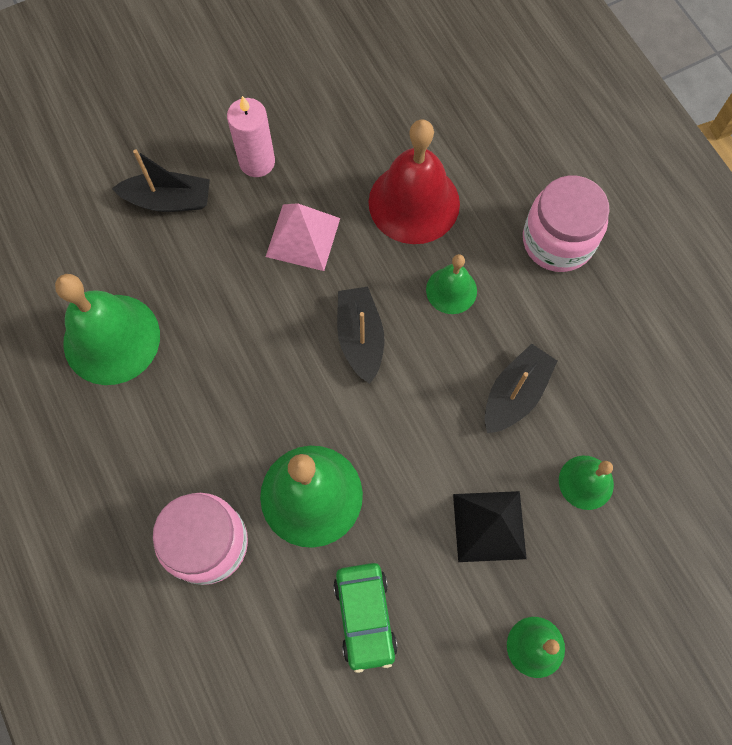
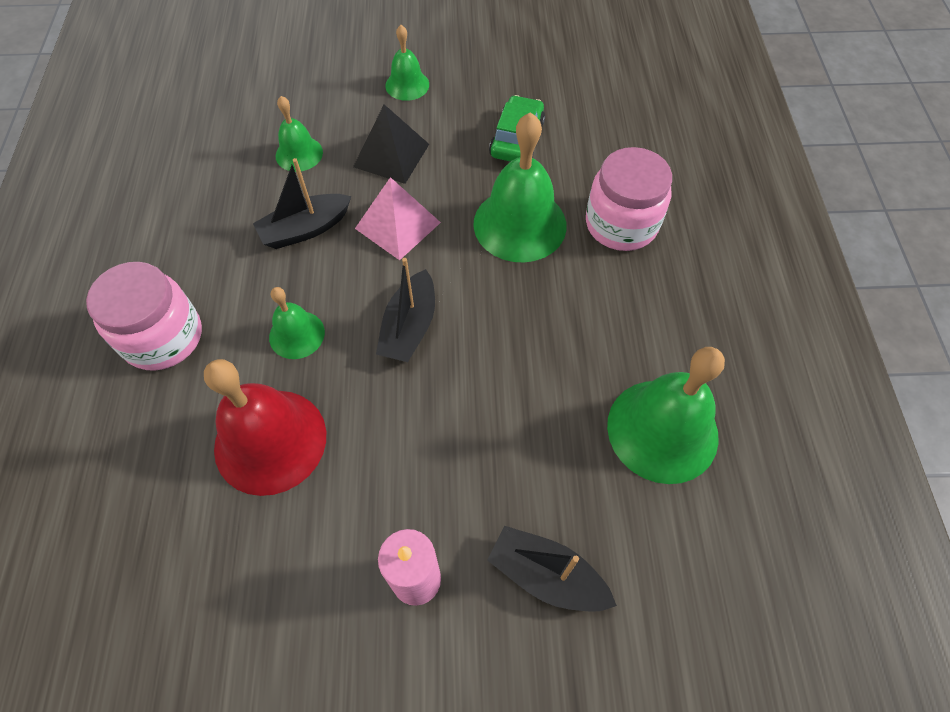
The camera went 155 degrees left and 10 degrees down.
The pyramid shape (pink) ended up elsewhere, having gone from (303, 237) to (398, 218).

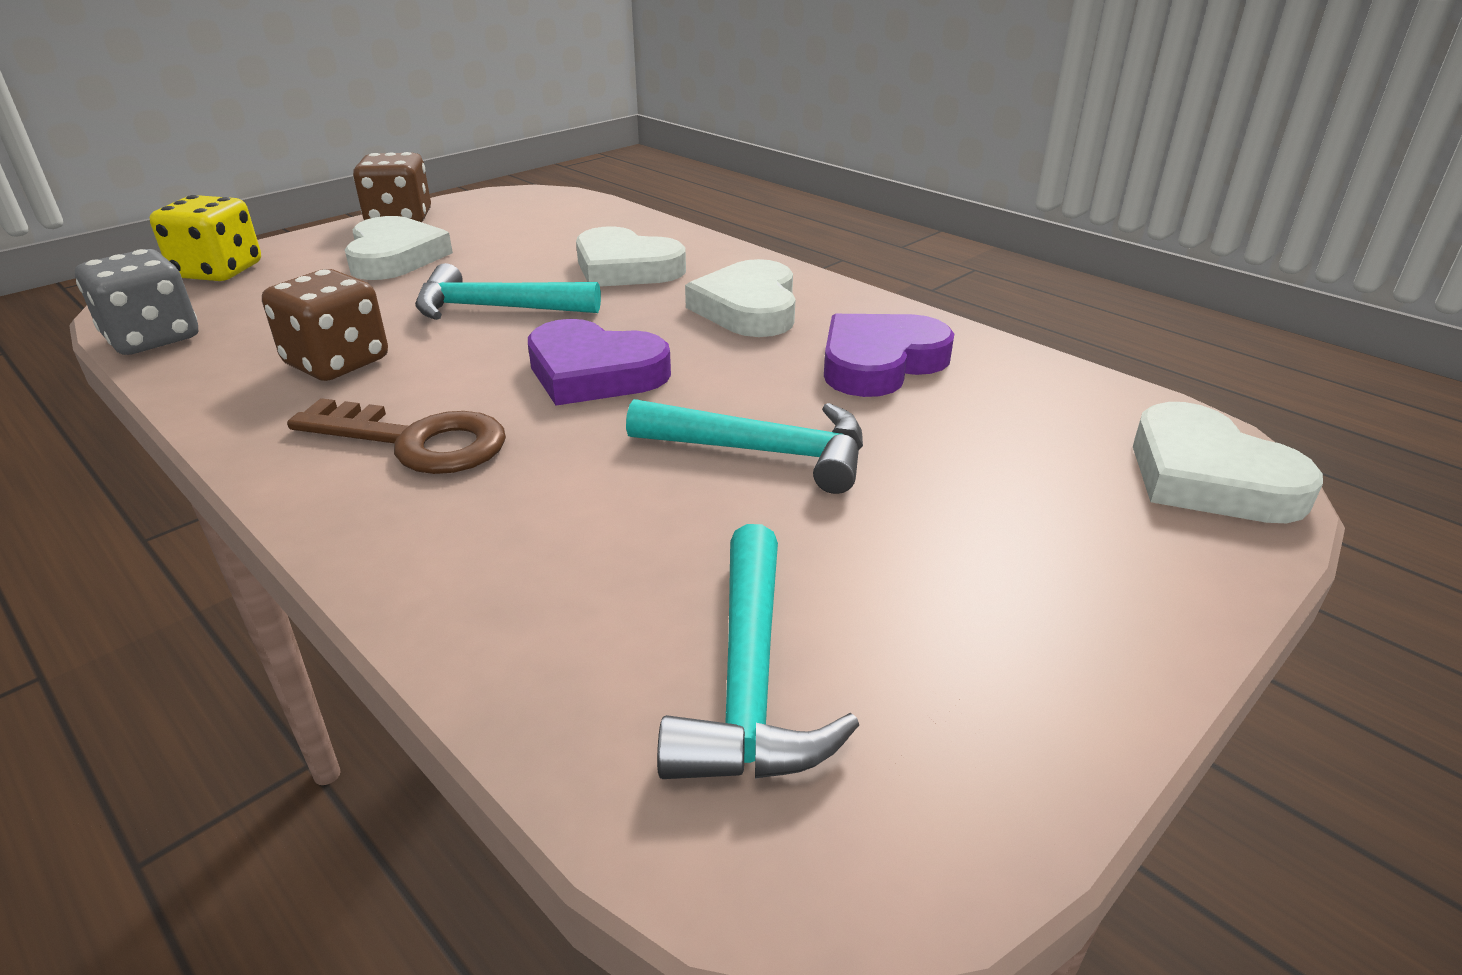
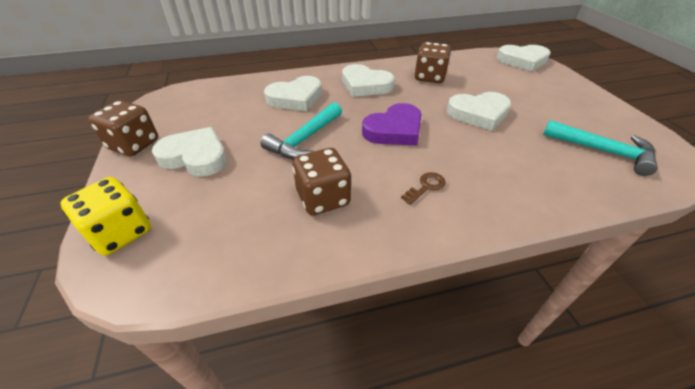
The camera went 60 degrees left and 10 degrees up.
The size of the key (dark brown) at (396, 436) changed by a factor of 0.51.
Where the heart (violet) stood at (889, 355), the game die (dark brown) came to stand at (432, 62).
Where the carpenter's hammer (teal) stood at (744, 446), the heart (pure white) came to stand at (478, 111).
The second view lost the game die (grey) at (136, 302).

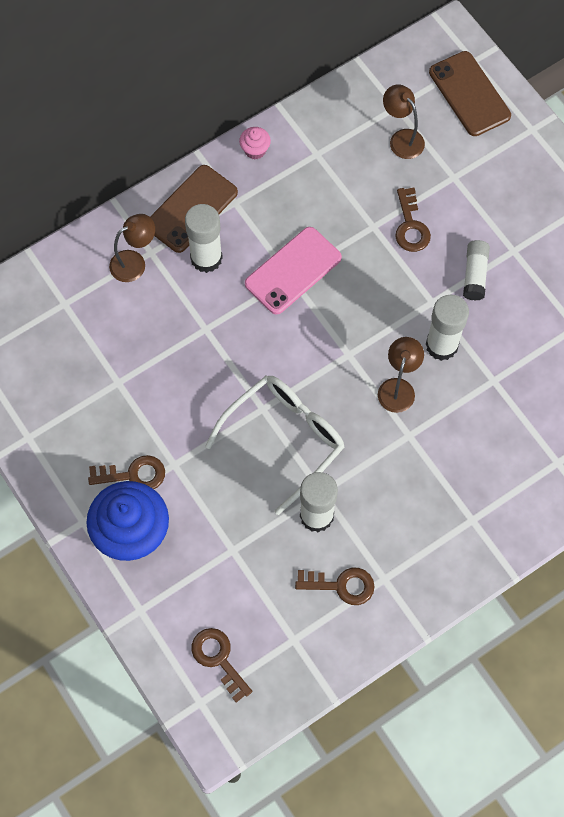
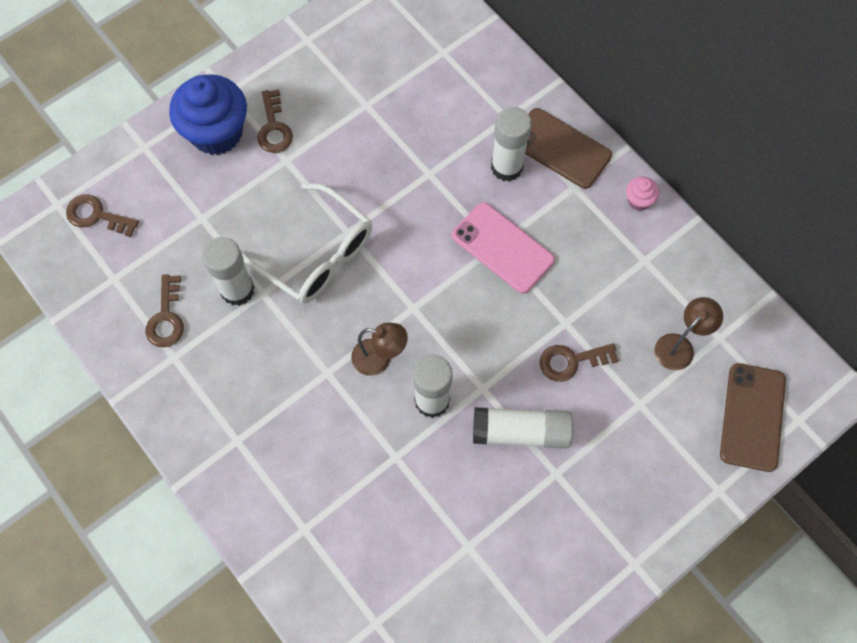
The camera went 85 degrees right and 0 degrees up.
The key (dark brown) at (221, 665) ended up facing another way, 120 degrees counterclockwise from before.
The size of the glue stick (pure white) at (476, 270) changed by a factor of 1.50.
The mobile phone (dark brown) at (470, 93) ended up facing another way, 45 degrees counterclockwise from before.
The second view lost the lamp (dark brown) at (132, 248).

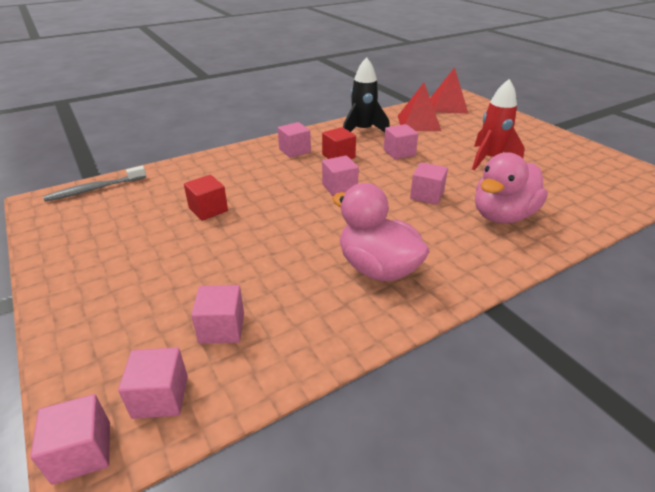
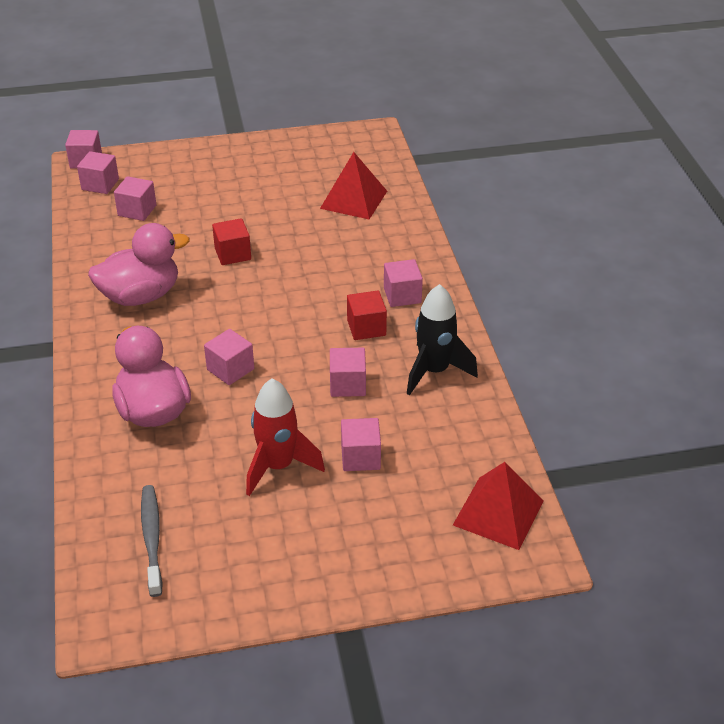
The camera went 110 degrees right and 5 degrees up.
The dental brush (grey) ended up elsewhere, having gone from (94, 184) to (151, 541).
The solid cube (scarlet) ended up elsewhere, having gone from (206, 198) to (231, 241).
The pyramid shape (scarlet) ended up elsewhere, having gone from (419, 107) to (353, 185).
The solid cube (pink) ended up elsewhere, having gone from (340, 175) to (361, 444).

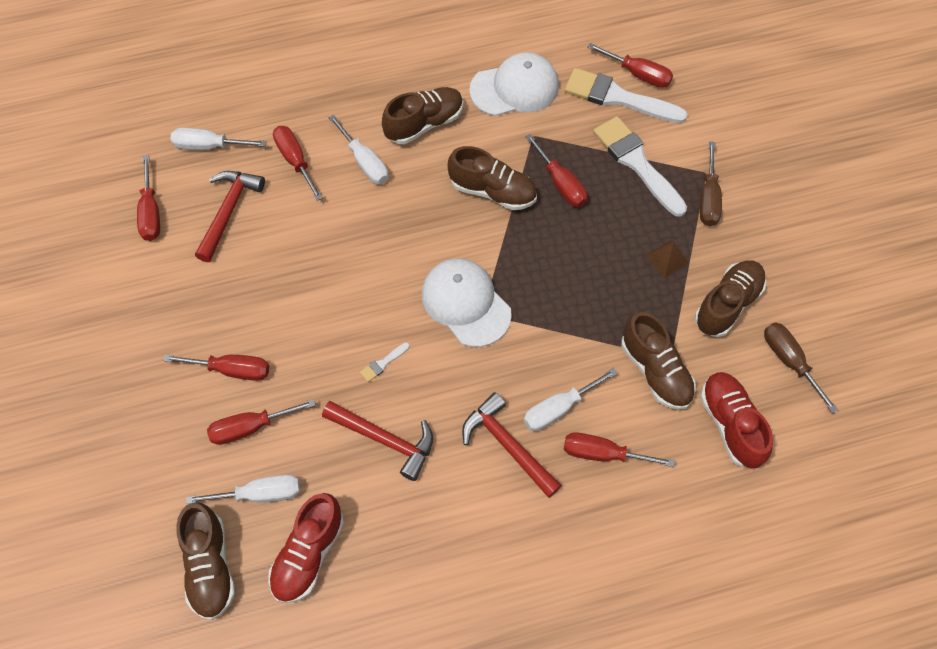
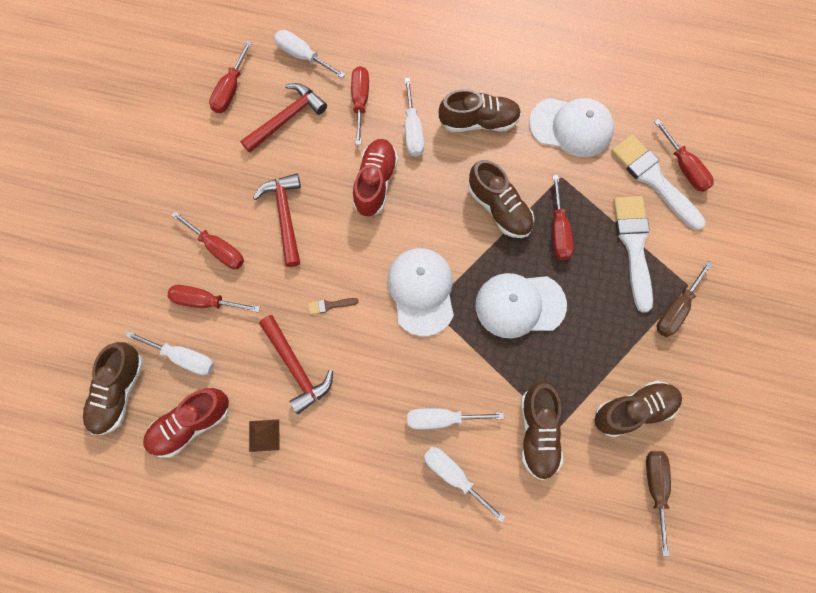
The camera went 30 degrees right and 10 degrees up.
The pyramid shape (dark brown) ended up elsewhere, having gone from (667, 259) to (264, 435).
The carpenter's hammer (scarlet) ended up elsewhere, having gone from (512, 445) to (277, 220).
What was the paintbrush (pure white) at (385, 362) turned into the paintbrush (dark brown) at (333, 306).
The shoe (scarlet) ended up elsewhere, having gone from (736, 420) to (375, 178).
What was the flat screwdriver (scarlet) at (619, 449) turned into the flat screwdriver (pure white) at (465, 485).
The second view gained the peaked cap (pure white) at (521, 306).

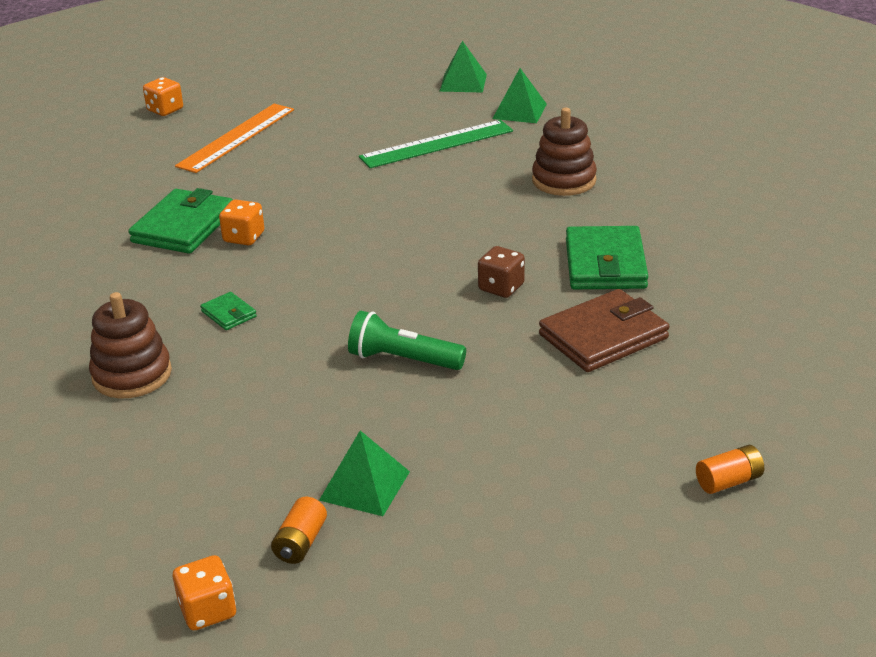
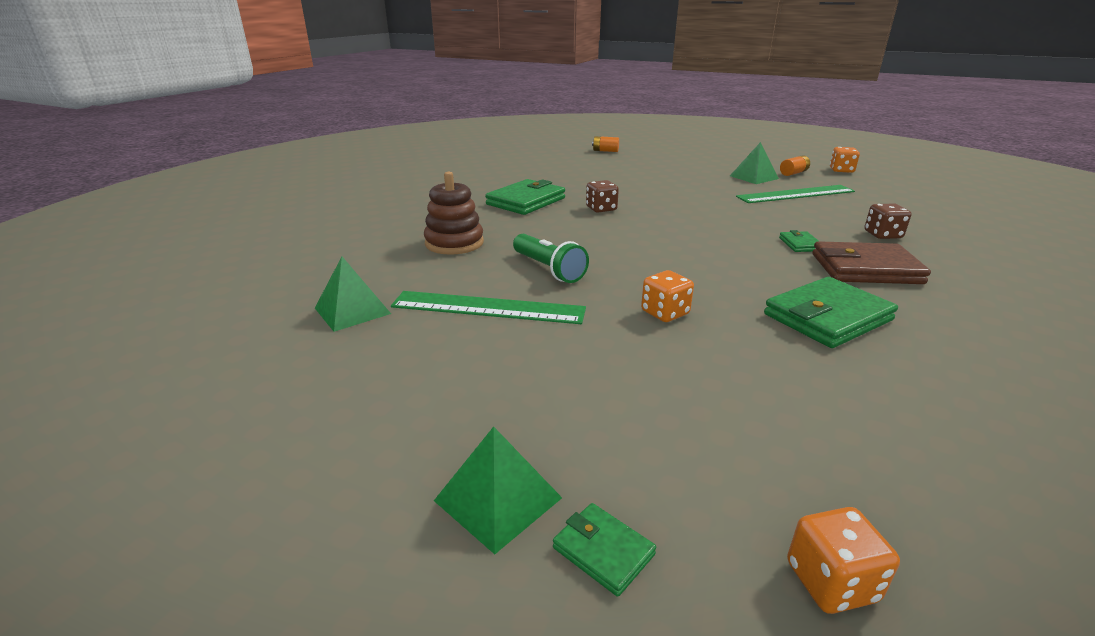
The camera went 145 degrees left and 5 degrees down.
The pyramid shape (green) ended up elsewhere, having gone from (463, 67) to (498, 490).
The flashlight (green) ended up elsewhere, having gone from (407, 340) to (551, 258).
The second view gained the card wallet (green) at (604, 550).
The game die (orange-coloured) ended up elsewhere, having gone from (241, 222) to (667, 296).
The second view gained the straightedge (green) at (795, 194).
The card wallet (dark brown) ended up elsewhere, having gone from (604, 330) to (871, 262).
Where the stacking rings (dark brown) stood at (130, 345), the game die (dark brown) came to stand at (887, 221).
The second view lost the straightedge (orange-coloured) at (234, 138).

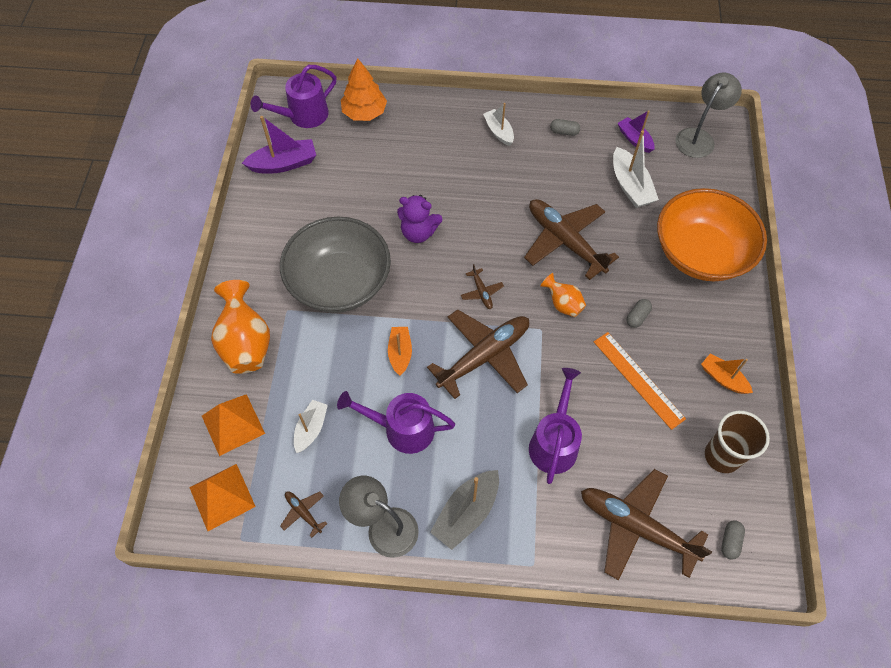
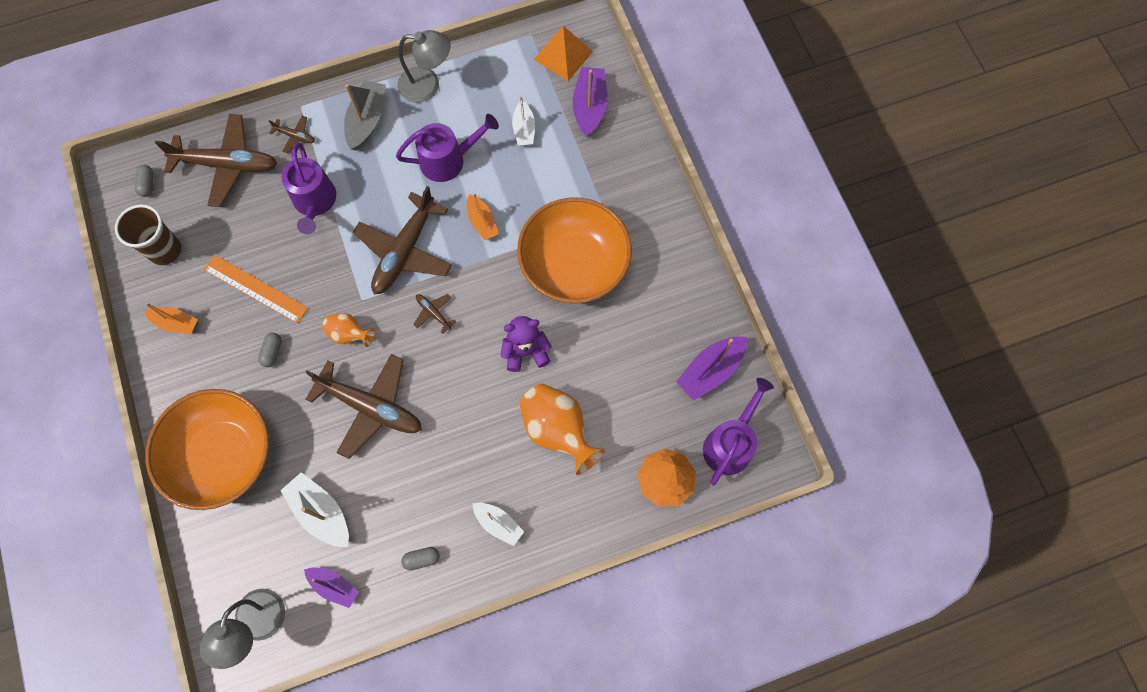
The camera went 155 degrees right and 10 degrees up.
The toy plane (dark brown) ended up elsewhere, having gone from (304, 514) to (292, 134).
What was the bowl (grey) at (335, 265) turned into the bowl (orange-coloured) at (574, 250).
The flower vase (orange-coloured) ended up elsewhere, having gone from (240, 327) to (562, 429).
Where the pyramid shape (orange-coloured) stood at (233, 425), the boat (violet) came to stand at (590, 102).

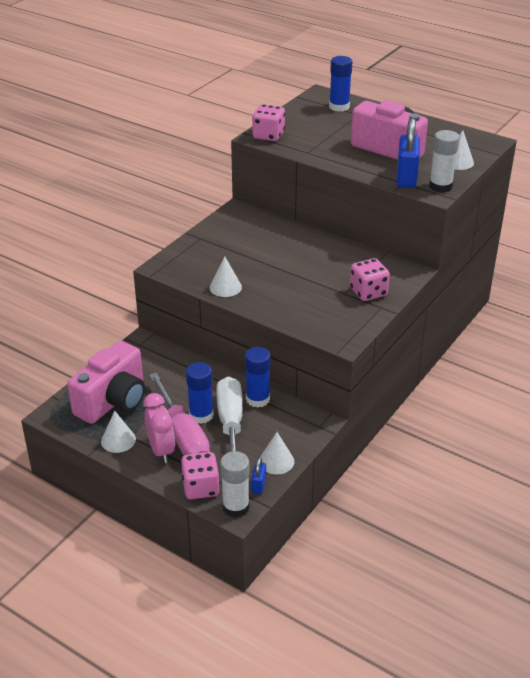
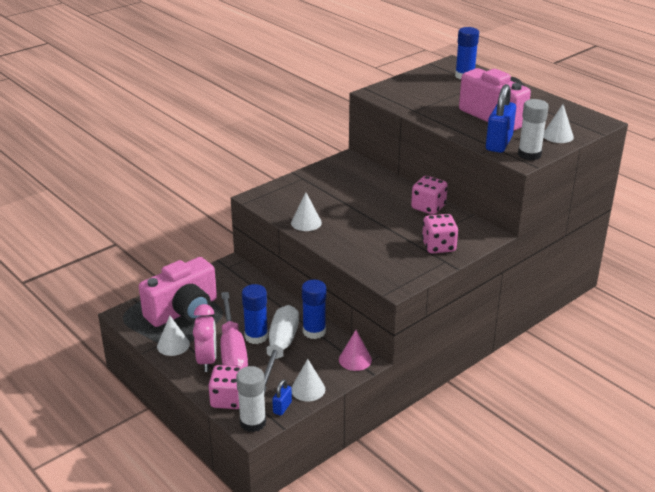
The camera went 15 degrees right and 5 degrees down.
The second view gained the cone shape (pink) at (355, 350).
The game die (pink) ended up elsewhere, having gone from (268, 122) to (429, 195).

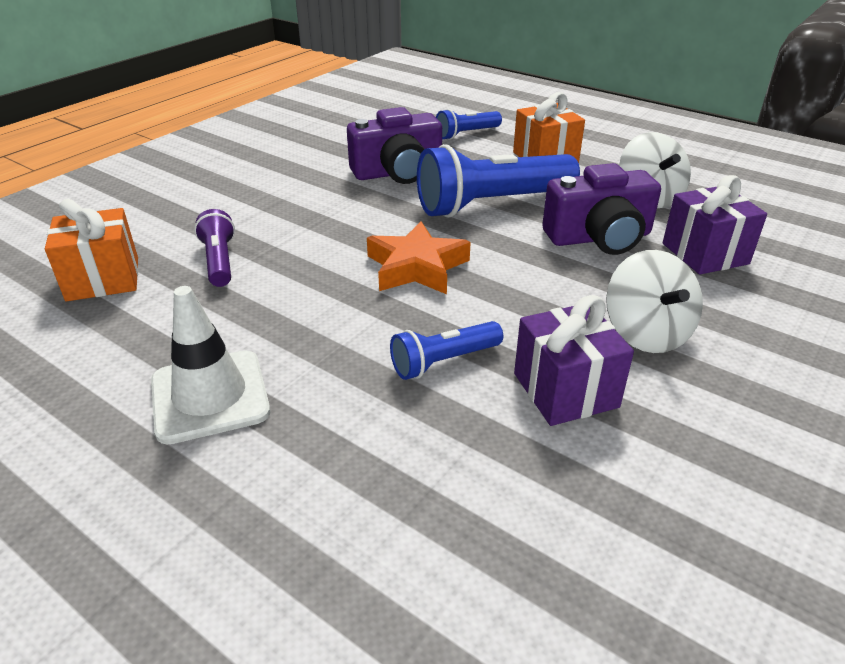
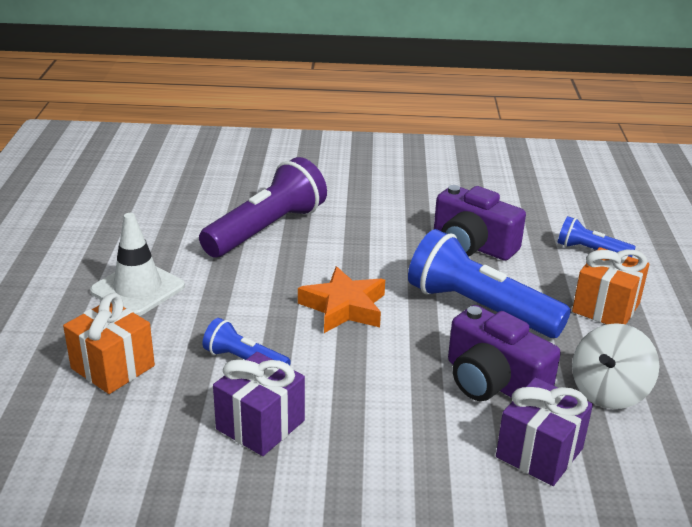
The camera went 55 degrees right and 5 degrees down.
The present (orange-coloured) ended up elsewhere, having gone from (91, 250) to (109, 343).
The size of the flashlight (violet) at (214, 248) changed by a factor of 1.95.
The second view lost the whirligig (pure white) at (654, 301).

